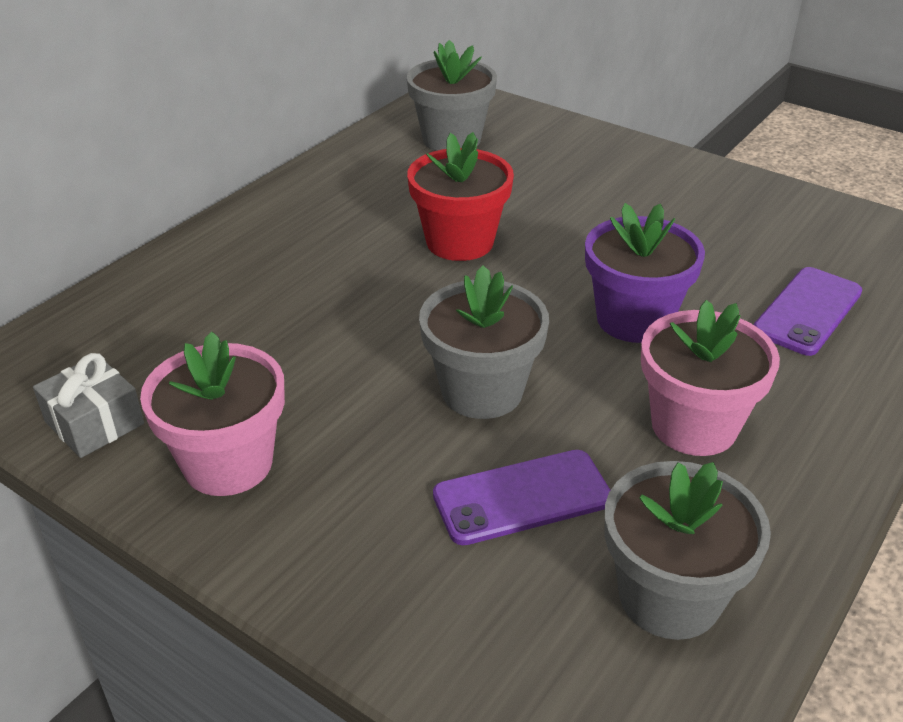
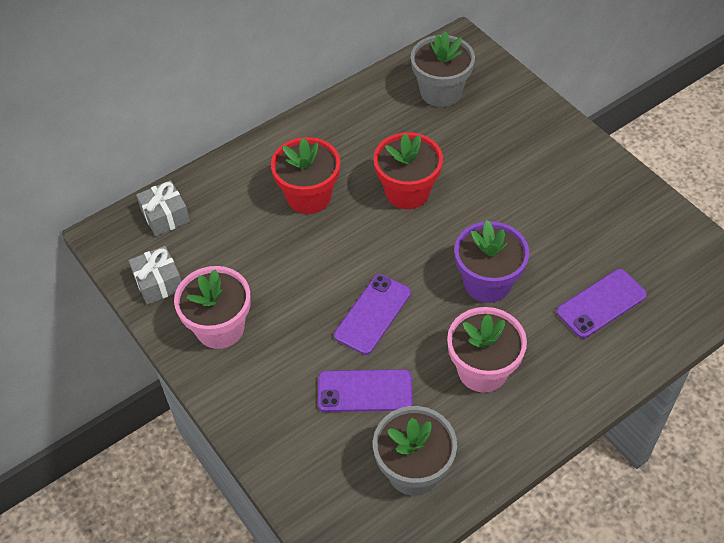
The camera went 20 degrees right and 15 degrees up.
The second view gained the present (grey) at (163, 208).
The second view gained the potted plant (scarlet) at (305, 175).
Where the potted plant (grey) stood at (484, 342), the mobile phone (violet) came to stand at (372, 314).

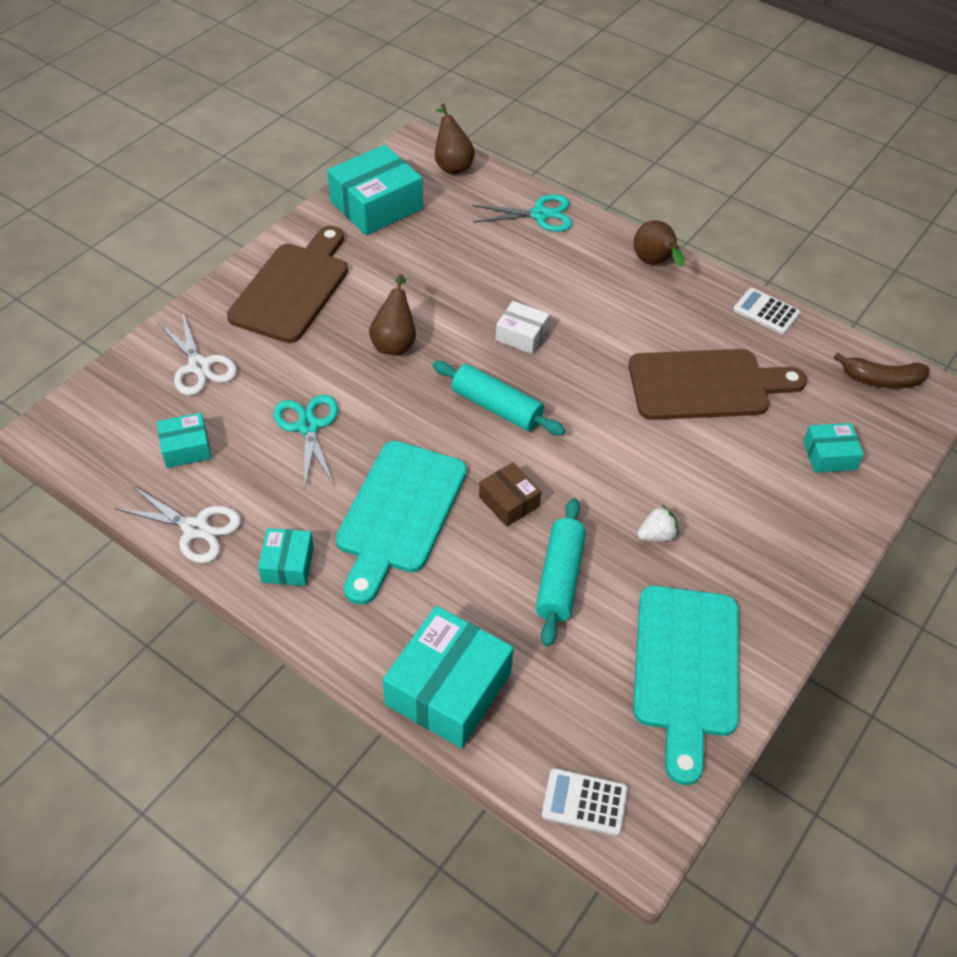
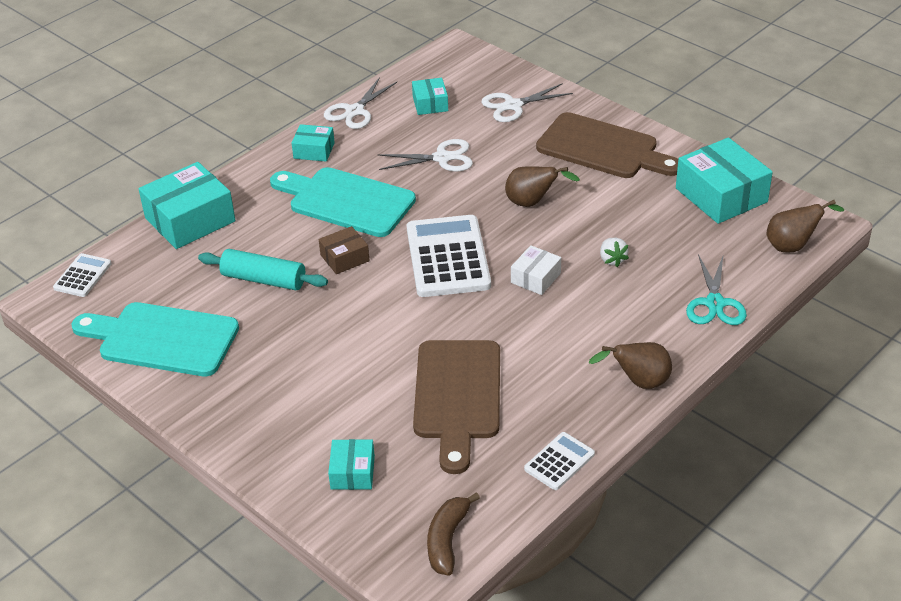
The camera went 100 degrees right and 10 degrees down.
The box (teal) at (448, 677) ended up facing another way, 75 degrees counterclockwise from before.
What was the scissors (teal) at (305, 442) turned into the scissors (pure white) at (425, 155).
Where the dough roller (teal) stood at (499, 398), the calculator (pure white) came to stand at (449, 256).
The berry (pure white) ended up elsewhere, having gone from (658, 523) to (614, 252).

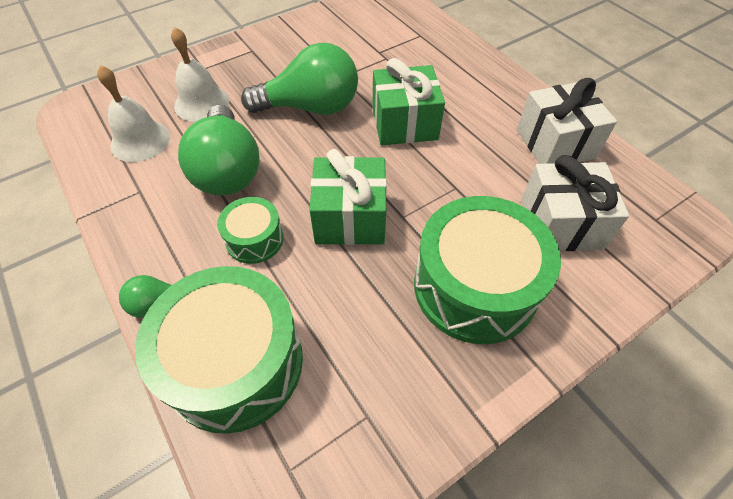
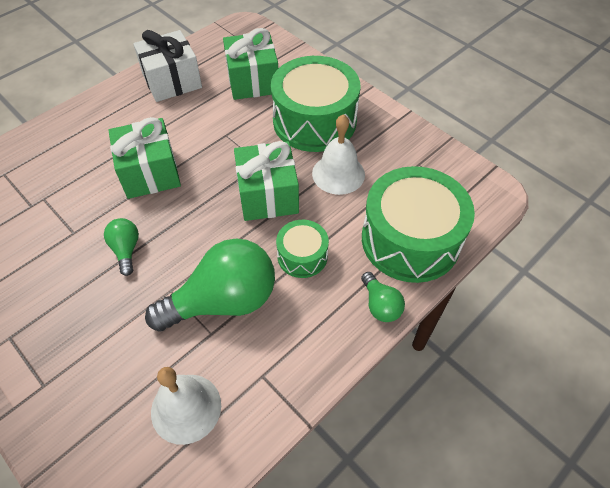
The camera went 100 degrees left and 0 degrees up.
The size of the lightbulb (green) at (299, 79) changed by a factor of 0.47.
What was the present (pure white) at (575, 203) turned into the present (green) at (250, 64).
The school bell (pure white) ended up elsewhere, having gone from (200, 74) to (338, 154).

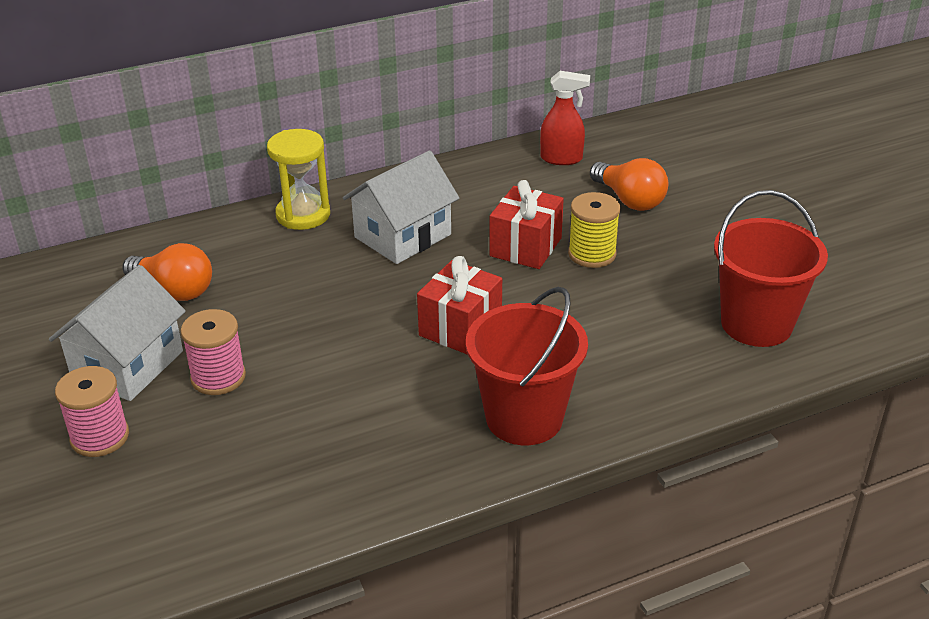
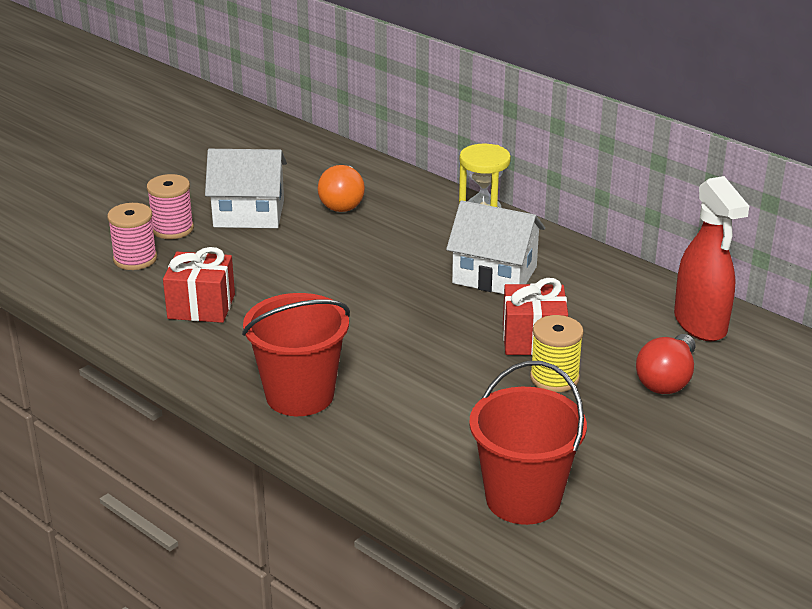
The camera went 65 degrees right and 5 degrees down.
The bobbin (pink) ended up elsewhere, having gone from (213, 352) to (132, 236).
The present (scarlet) ended up elsewhere, having gone from (459, 305) to (199, 285).
What was the lightbulb (orange-coloured) at (629, 184) turned into the lightbulb (scarlet) at (665, 364).
The size of the spray cleaner (scarlet) at (565, 118) changed by a factor of 1.56.

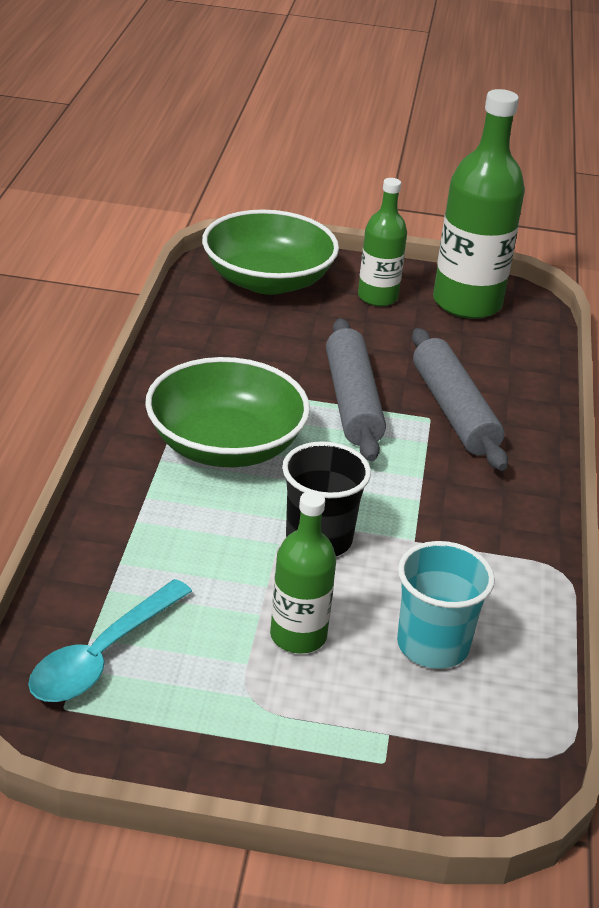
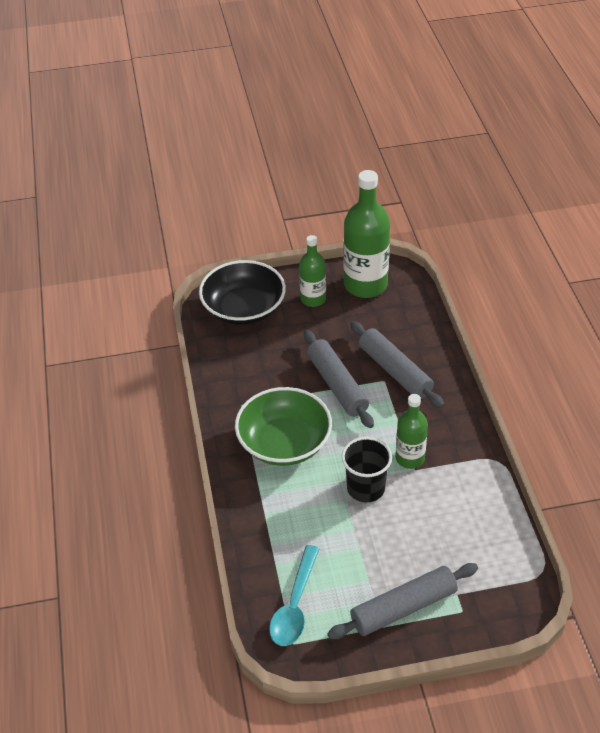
The camera went 15 degrees left and 10 degrees up.
What was the bowl (green) at (270, 252) turned into the bowl (ebony) at (242, 292).
The second view gained the dough roller (grey) at (402, 601).
The bottle (green) ended up elsewhere, having gone from (303, 572) to (412, 431).
The second view lost the cup (teal) at (446, 605).

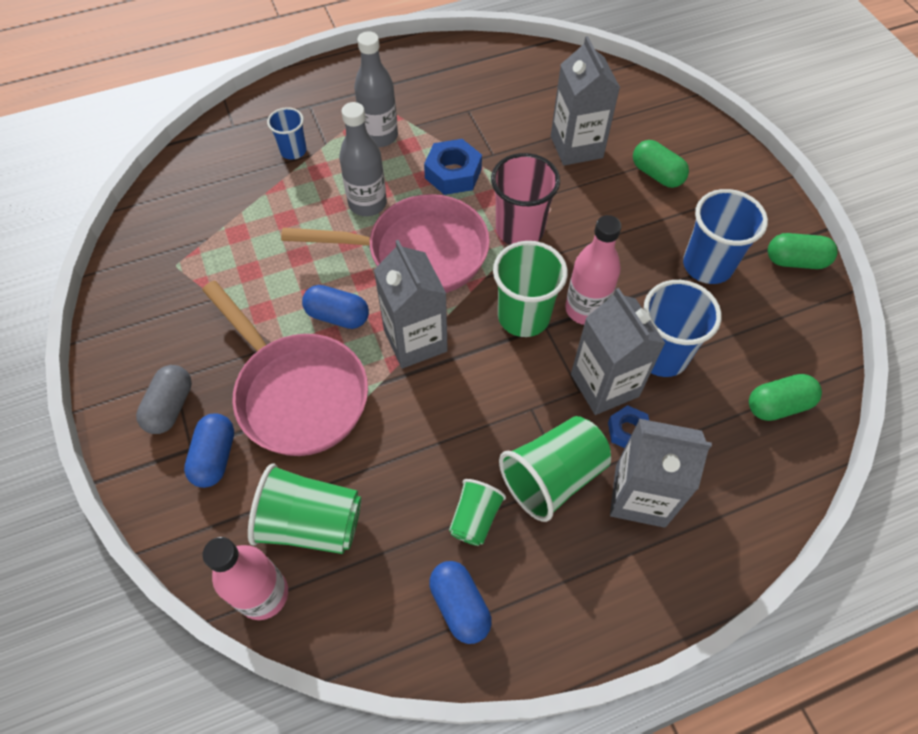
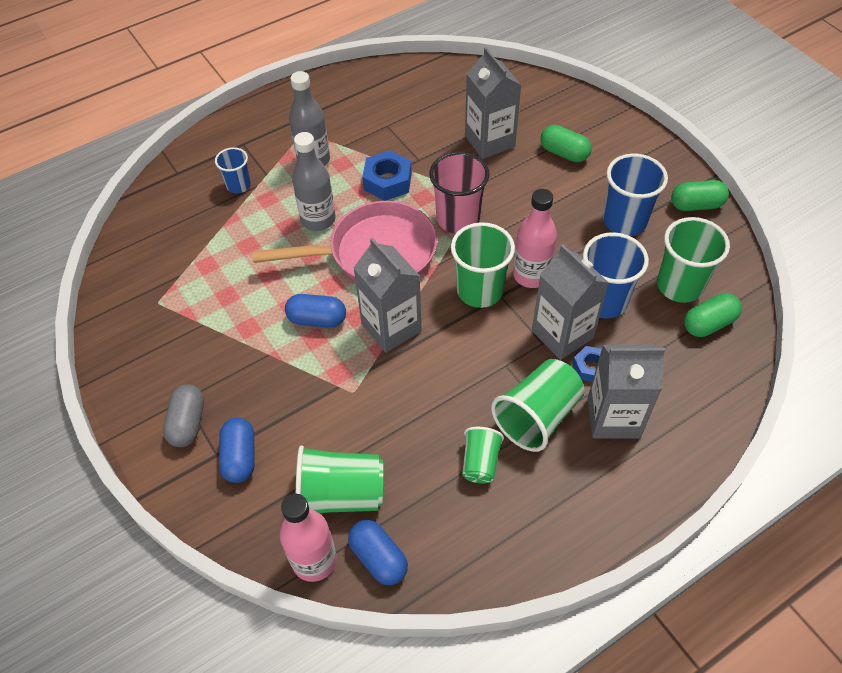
The camera went 10 degrees left and 5 degrees down.
The pill (cobalt) ended up elsewhere, having gone from (460, 602) to (378, 552).
The second view gained the cup (green) at (693, 260).
The second view lost the frying pan (pink) at (285, 368).

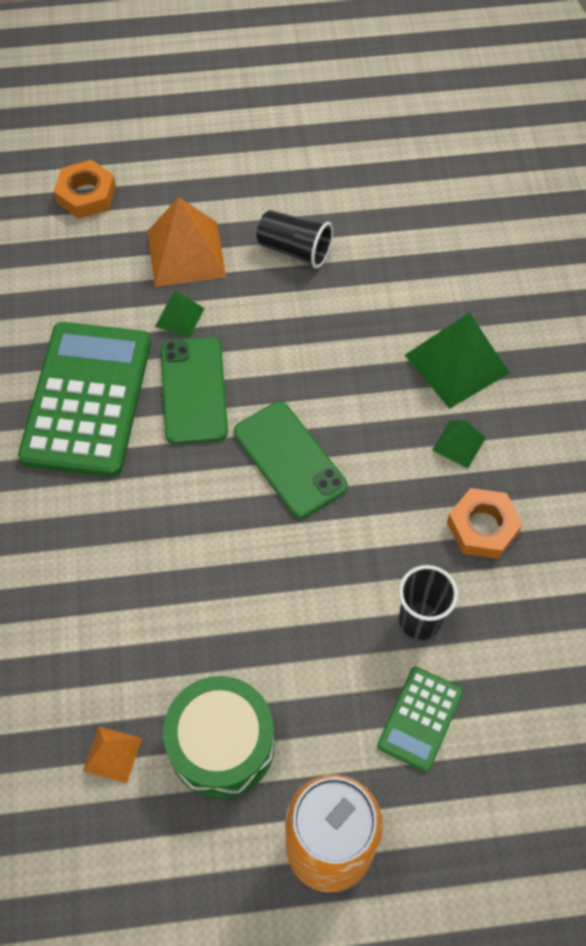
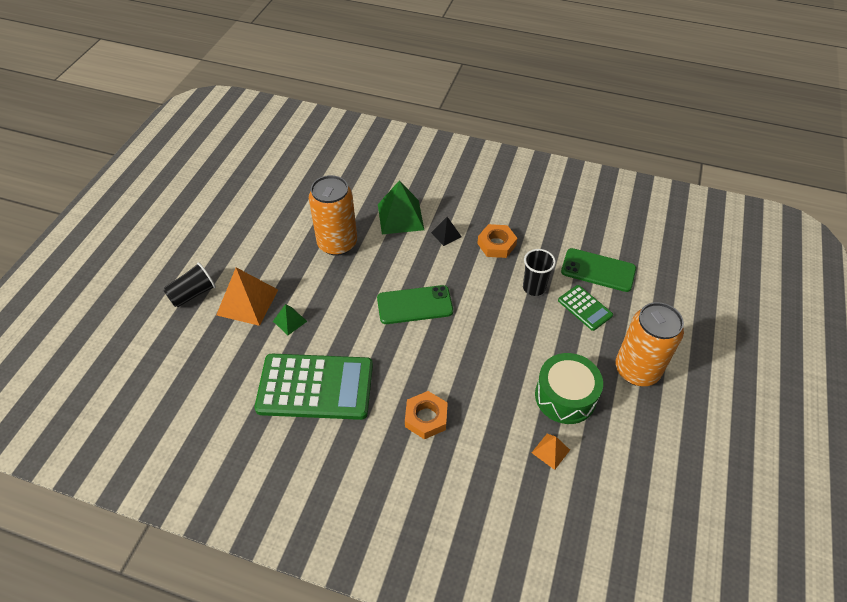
The camera went 65 degrees left and 10 degrees down.
The cup (ebony) ended up elsewhere, having gone from (295, 239) to (189, 284).
The calculator (green) at (84, 399) ended up facing another way, 150 degrees clockwise from before.
The second view gained the soda can (orange-coloured) at (333, 215).
The hexagon nut (orange-coloured) ended up elsewhere, having gone from (85, 189) to (426, 415).
What was the pyramid shape (green) at (459, 444) turned into the pyramid shape (ebony) at (446, 231).
The mobile phone (green) ended up elsewhere, having gone from (194, 390) to (598, 270).

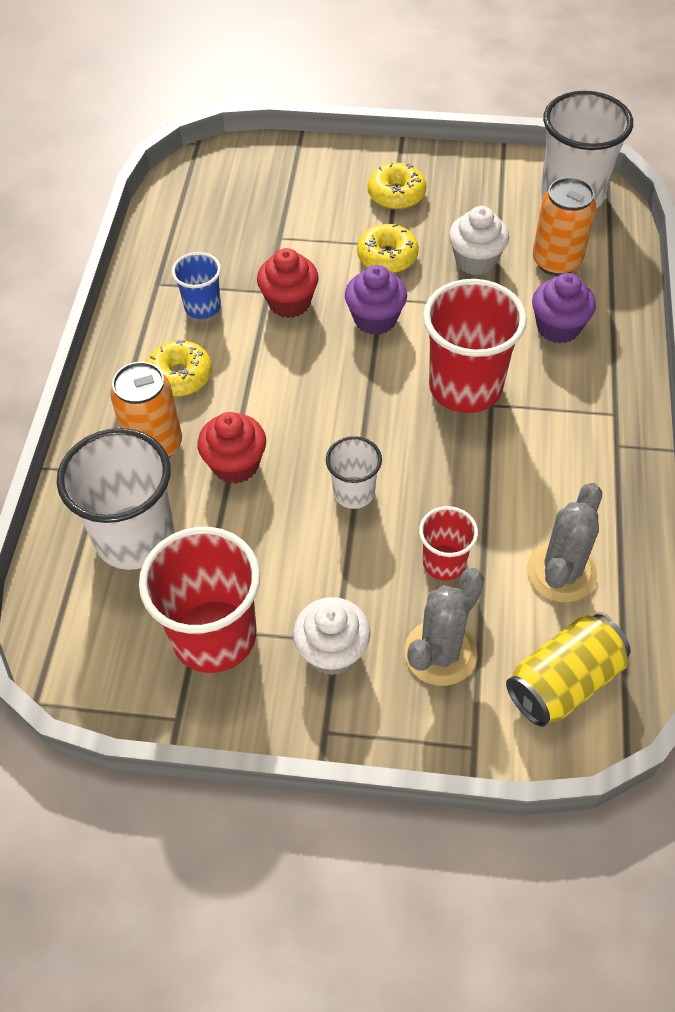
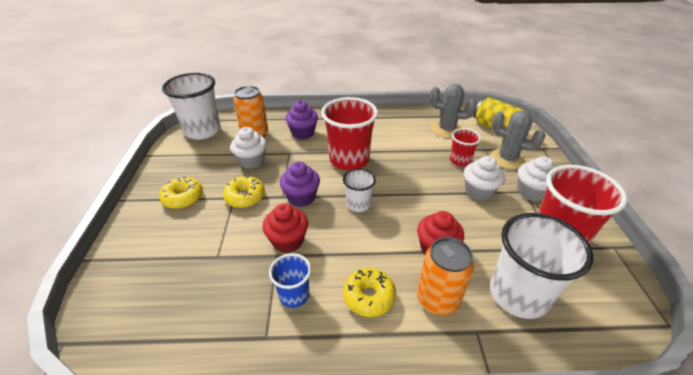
The camera went 100 degrees left and 15 degrees down.
The cup (pure white) ended up elsewhere, having gone from (354, 472) to (359, 190).
The second view gained the fairy cake (pure white) at (484, 178).

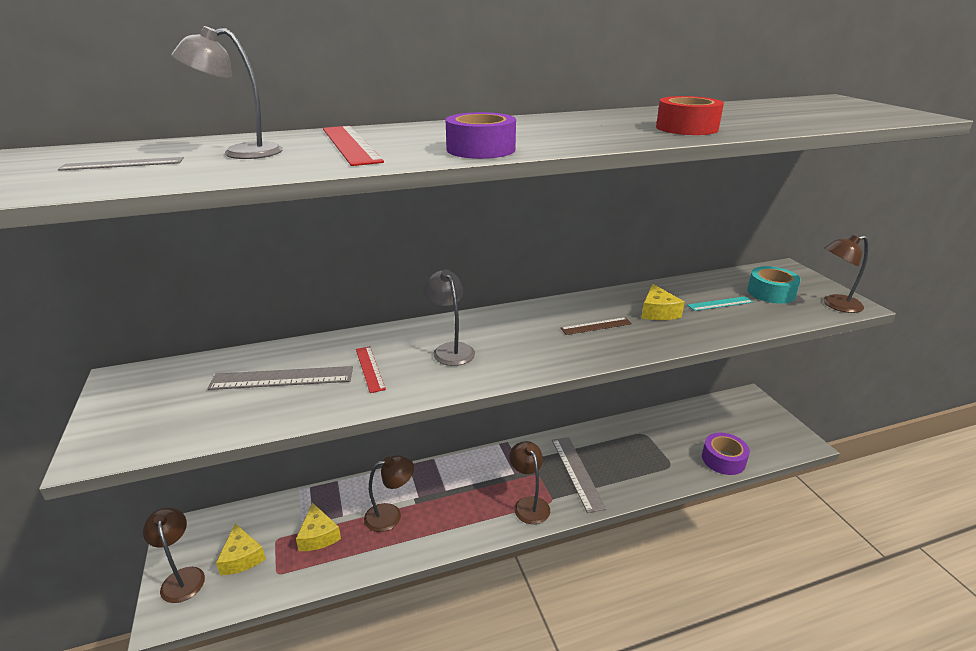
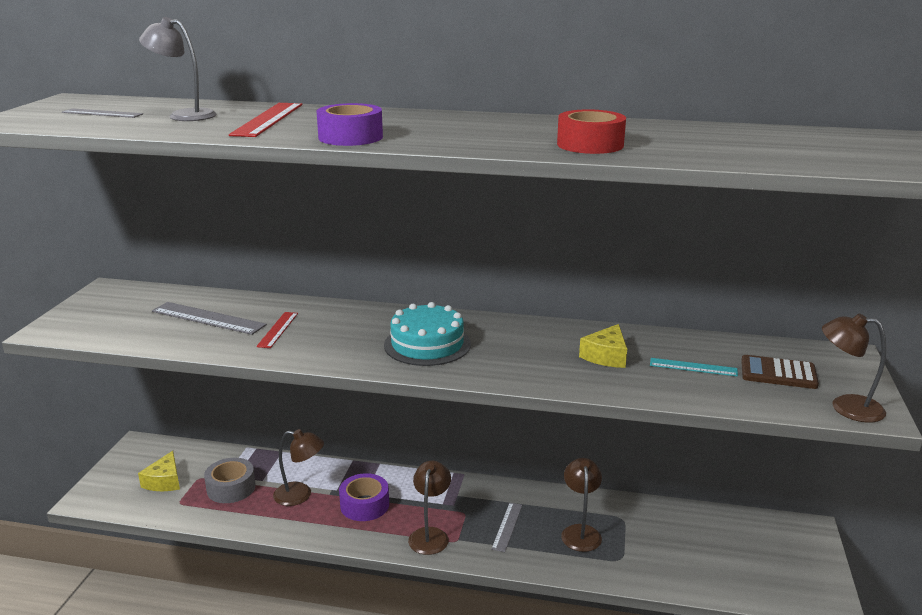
The camera went 30 degrees right and 5 degrees down.
Where the cheese wedge (golden) stood at (318, 526), the tape (grey) came to stand at (230, 480).
The tape (violet) ended up elsewhere, having gone from (726, 454) to (364, 497).
The second view gained the layer cake (teal) at (427, 334).
The size of the straightedge (grey) at (579, 475) changed by a factor of 0.61.
The lamp (dark brown) ended up elsewhere, having gone from (174, 555) to (581, 505).
Where the tape (teal) stood at (774, 285), the calculator (dark brown) came to stand at (780, 372).
The second view lost the lamp (grey) at (449, 317).
The second view lost the straightedge (dark brown) at (596, 326).

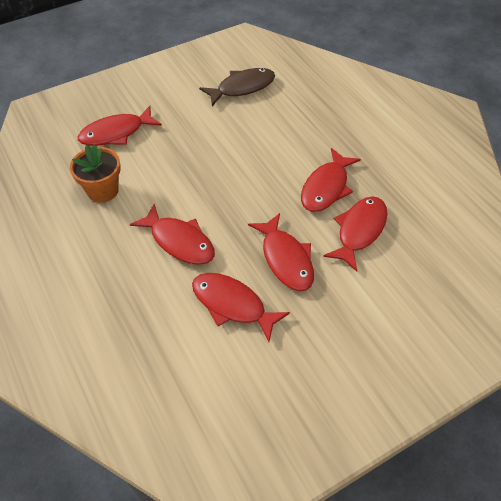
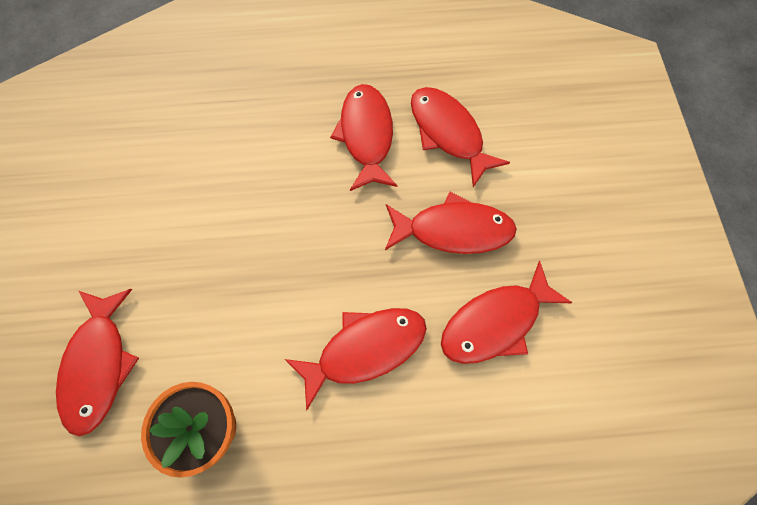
The camera went 65 degrees left and 15 degrees up.
The fish figure (scarlet) at (331, 180) ended up facing another way, 150 degrees counterclockwise from before.
The second view lost the fish figure (dark brown) at (237, 87).

